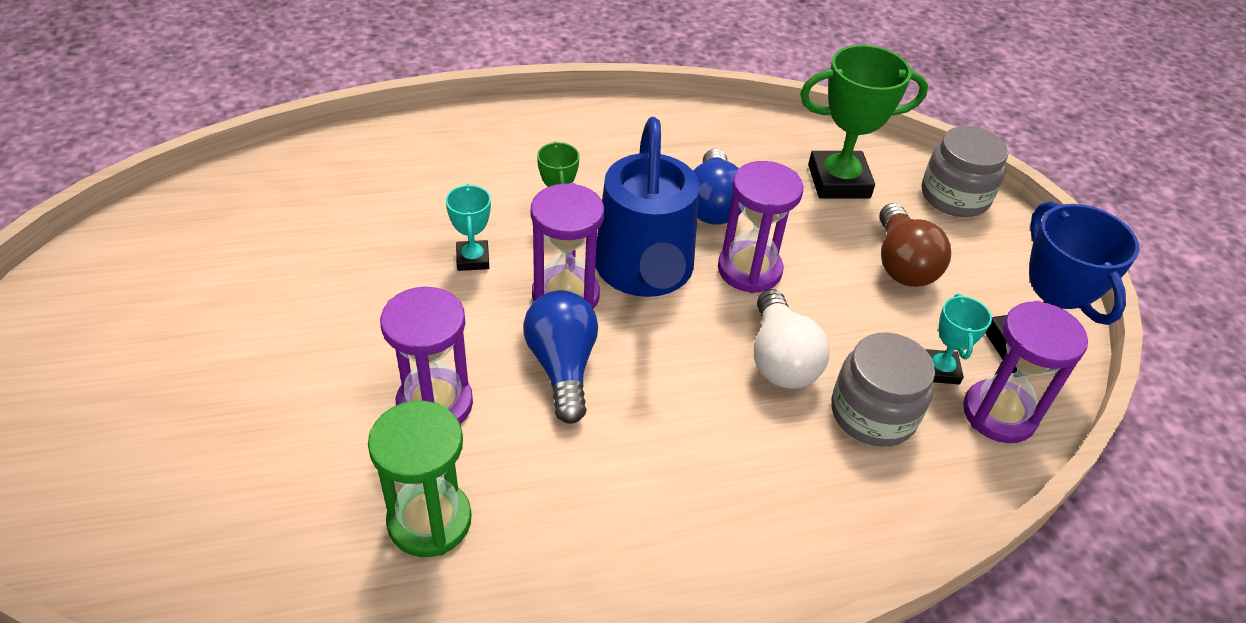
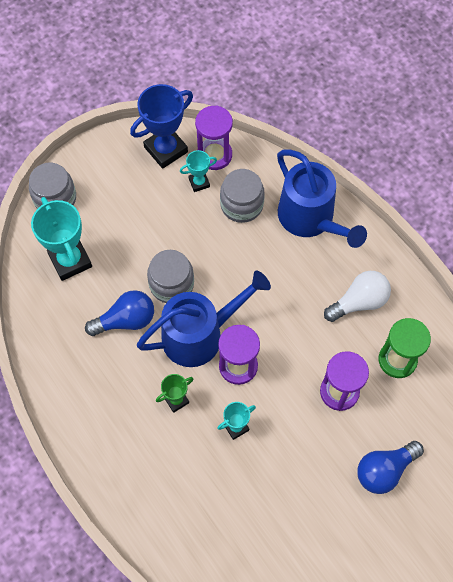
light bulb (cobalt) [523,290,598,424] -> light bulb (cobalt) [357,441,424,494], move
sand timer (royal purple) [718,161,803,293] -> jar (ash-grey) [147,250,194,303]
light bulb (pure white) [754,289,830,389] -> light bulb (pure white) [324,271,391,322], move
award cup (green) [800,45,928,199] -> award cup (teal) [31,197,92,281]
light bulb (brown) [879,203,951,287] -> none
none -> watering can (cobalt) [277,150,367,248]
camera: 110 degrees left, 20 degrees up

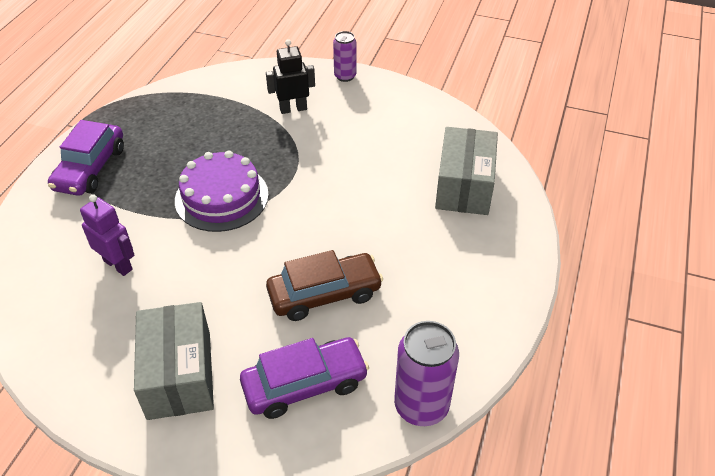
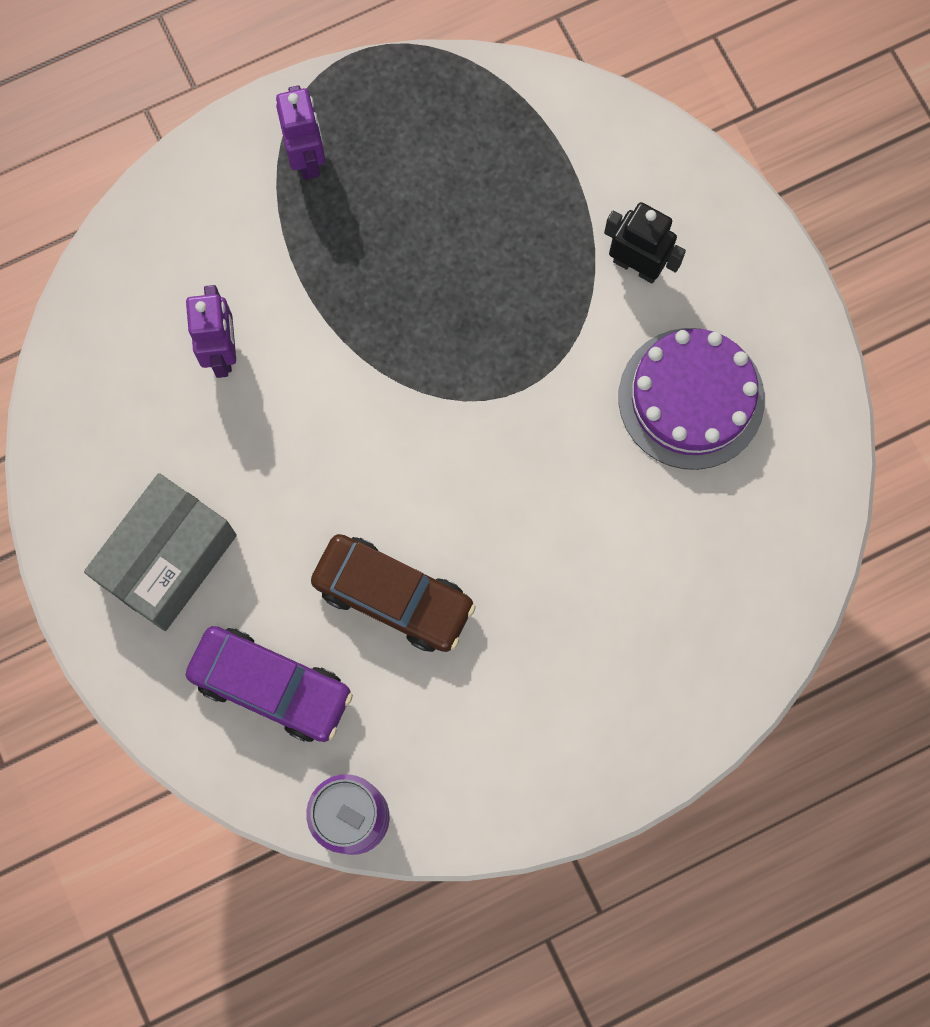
automobile (royal purple) [48,120,124,196] -> toy robot (royal purple) [276,85,325,180]
cake (royal purple) [175,150,269,232] -> cake (royal purple) [618,328,765,470], move
soda can (royal purple) [333,31,356,82] -> none
package (ash-grey) [435,127,498,215] -> none
camera: 45 degrees right, 30 degrees up

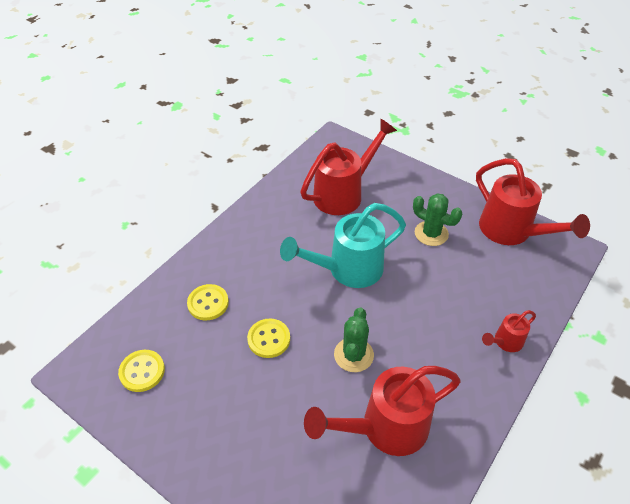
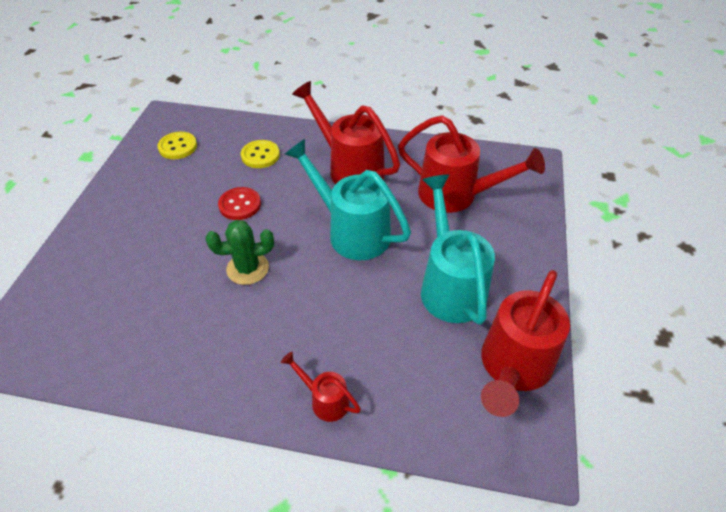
button (golden) [247,319,290,358] -> button (scarlet) [218,187,261,220]
watering can (scarlet) [304,366,461,456] -> watering can (scarlet) [292,81,400,184], move
saguaro cactus (green) [413,193,462,246] -> watering can (teal) [421,174,495,325]
camera: 65 degrees right, 0 degrees up

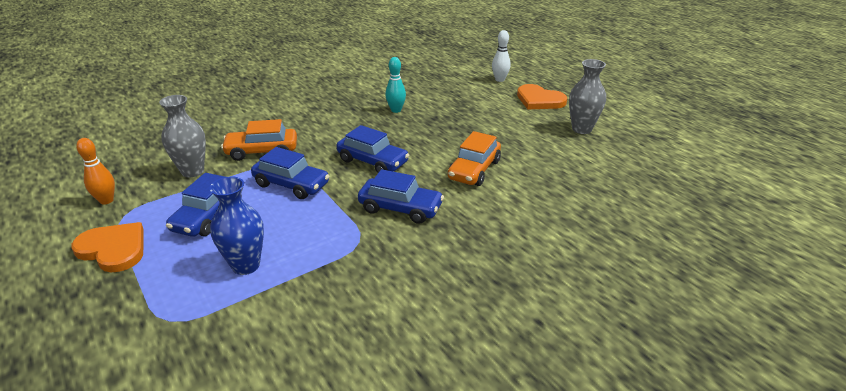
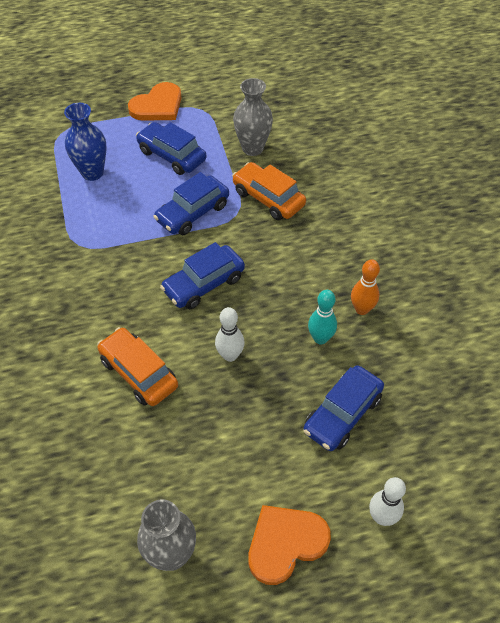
skittle (bright orange) [76,138,115,205] -> skittle (bright orange) [351,259,380,315], move
automobile (bright orange) [221,119,297,161] -> automobile (bright orange) [232,162,306,220], 60 degrees counterclockwise
automobile (cobalt) [358,169,444,224] -> automobile (cobalt) [303,365,384,451], move
none -> skittle (pure white) [215,307,245,362]
camera: 110 degrees right, 20 degrees up

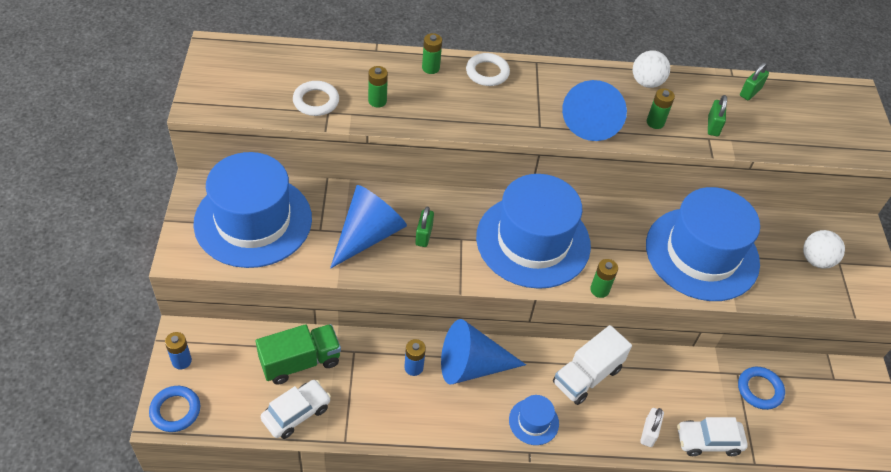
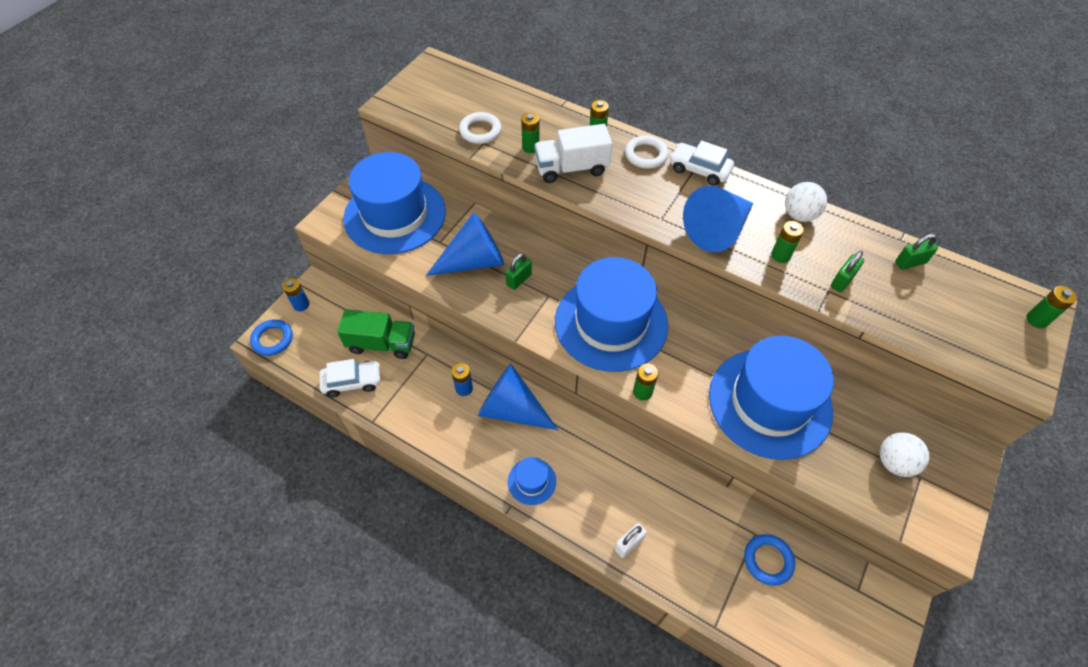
toy truck (pure white) [553,325,632,405] -> toy truck (pure white) [534,124,612,183], move
automobile (pure white) [677,417,748,456] -> automobile (pure white) [669,141,734,186], move
none -> AA battery (green) [1026,286,1077,328]
camera: 35 degrees right, 5 degrees up

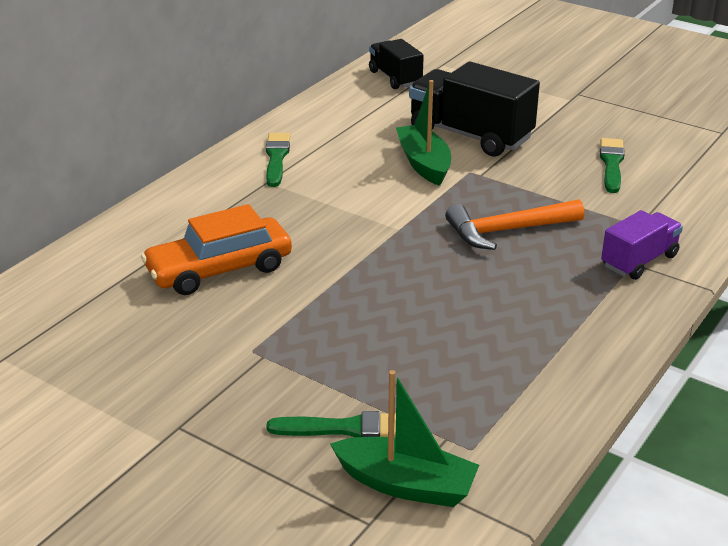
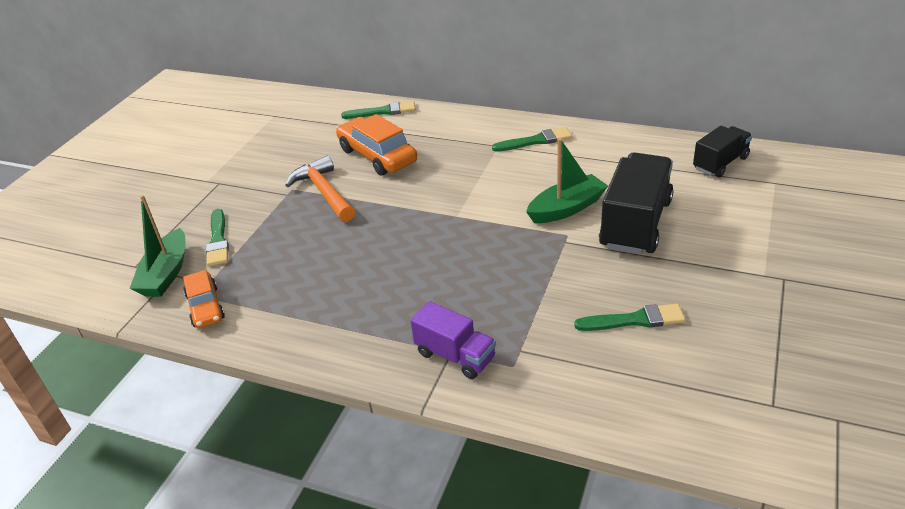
hammer (bright orange) [445,199,584,250] -> hammer (bright orange) [285,156,355,222], move
none -> automobile (bright orange) [183,270,225,328]
none -> paint brush (green) [341,101,416,119]
camera: 80 degrees right, 5 degrees up

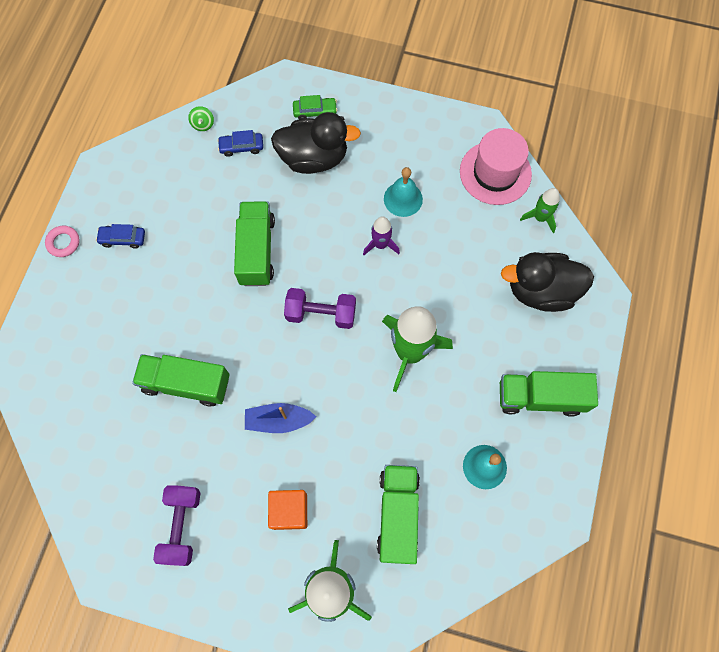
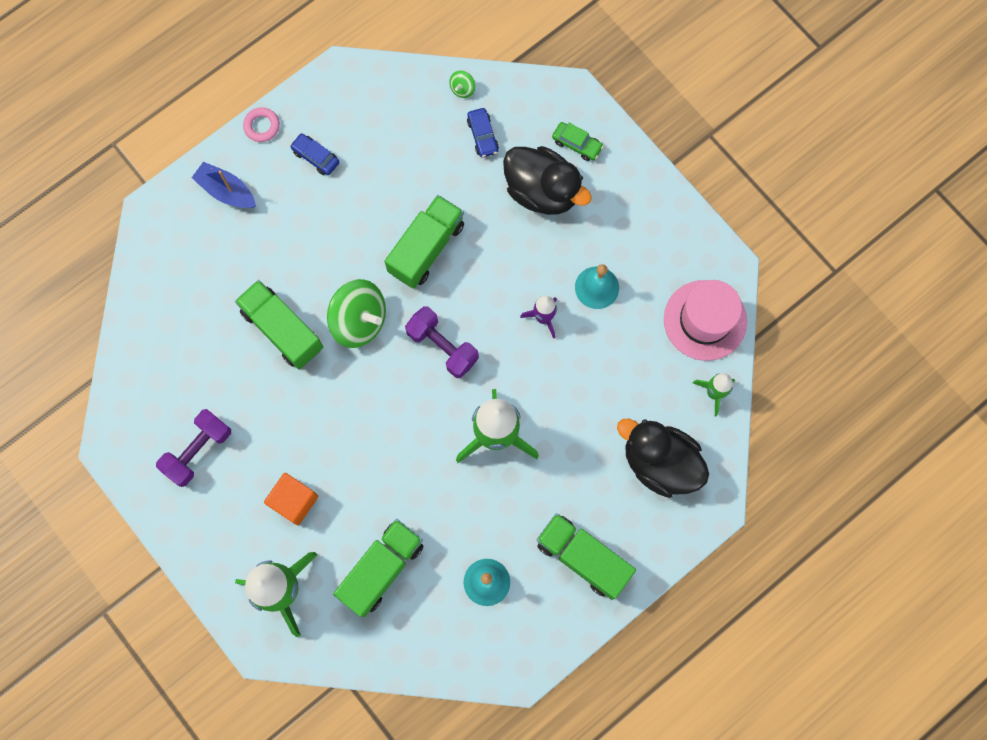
automobile (cobalt) [218,130,263,157] -> automobile (cobalt) [467,108,499,157], 135 degrees counterclockwise
boat (cobalt) [245,403,316,433] -> boat (cobalt) [191,162,256,208], move
none -> whirligig (green) [327,279,386,348]
camera: 35 degrees right, 5 degrees up

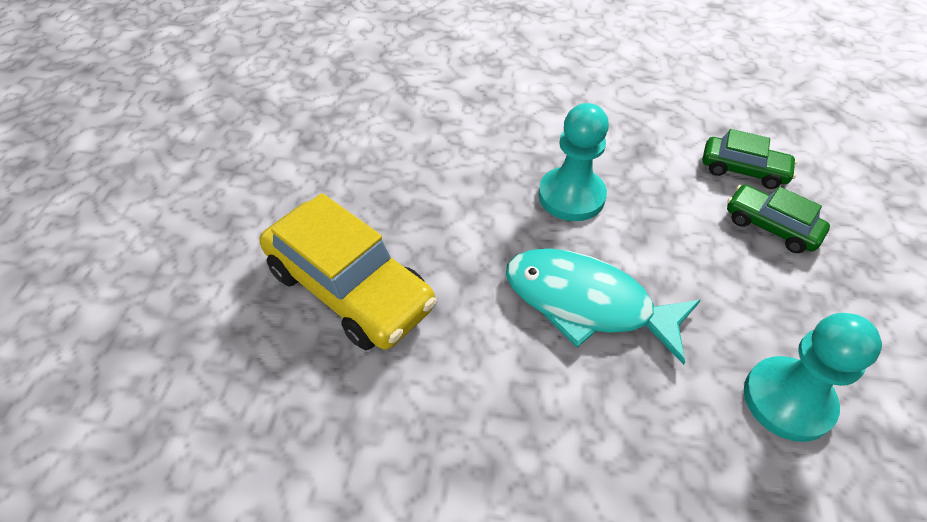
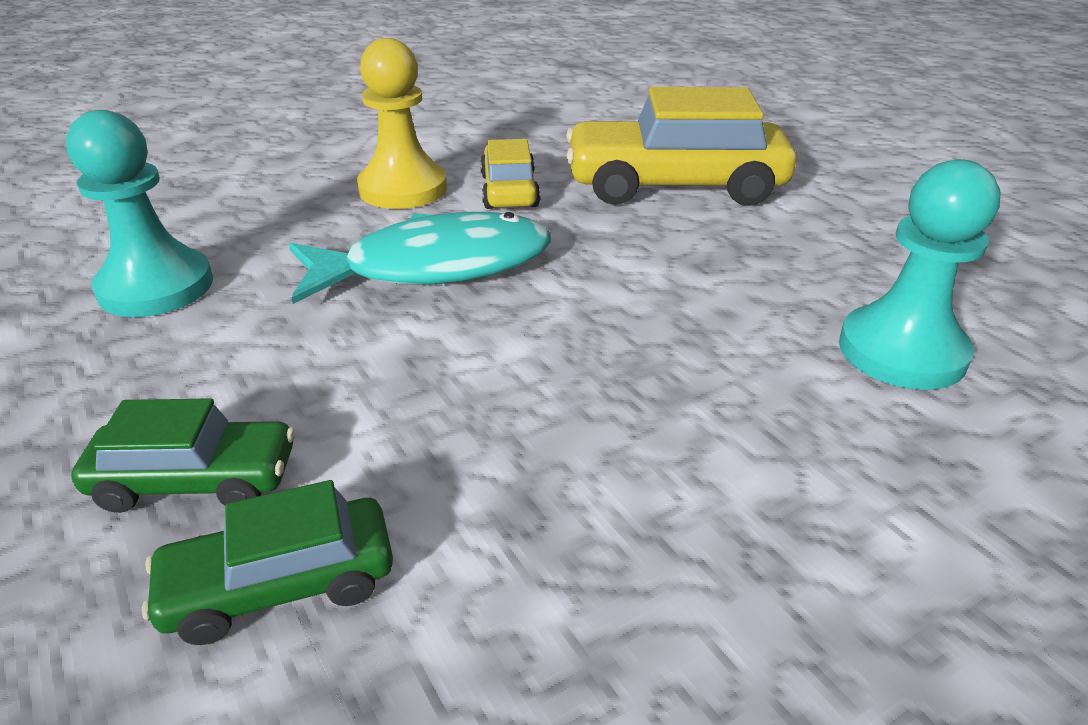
pawn (teal) [538,103,609,221] -> pawn (teal) [839,159,1000,390], move
none -> pawn (golden) [357,38,447,209]
none -> automobile (golden) [480,139,540,209]
camera: 140 degrees right, 15 degrees down

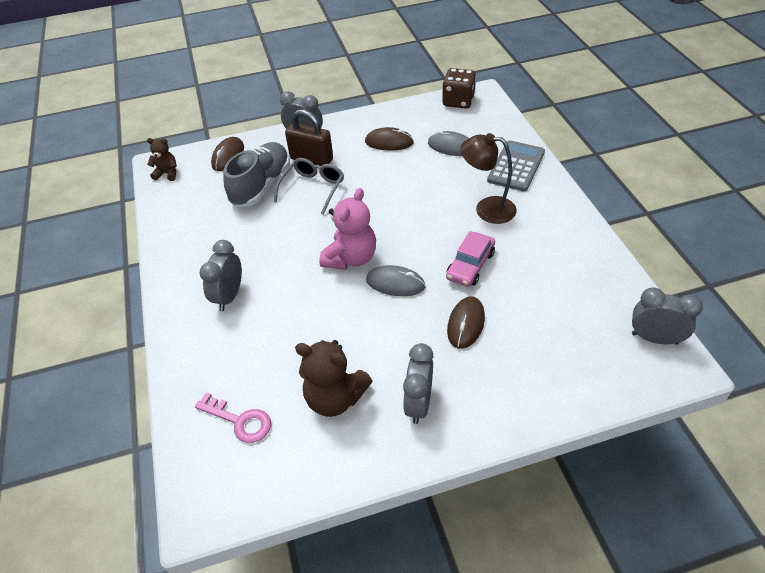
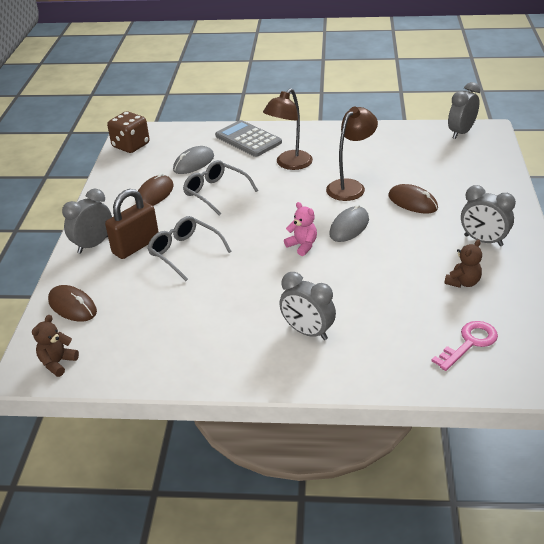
shoe (ash-grey) [223,142,290,207] -> none
teddy (brown) [295,340,372,417] -> teddy (brown) [444,239,482,288], x0.57
teddy (pink) [319,188,376,270] -> teddy (pink) [284,202,317,256], x0.57
automobile (pink) [446,231,495,287] -> desk lamp (brown) [326,107,378,201]
none -> glasses (ash-grey) [183,160,258,216]
camera: 70 degrees left, 10 degrees down

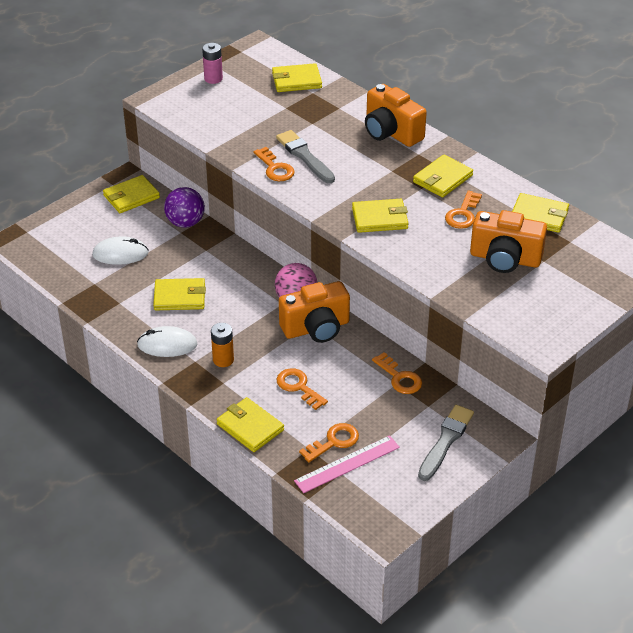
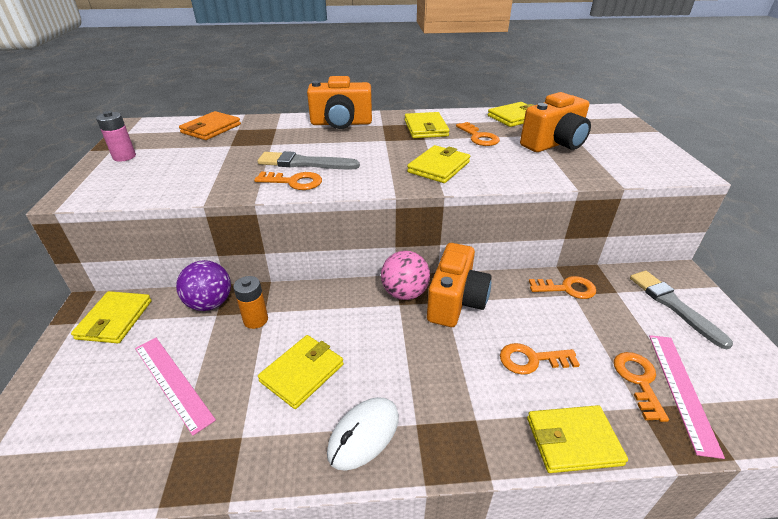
mouse (pure white) [92,237,149,265] -> straightedge (pink) [135,338,216,436]
AA battery (bright orange) [211,323,234,367] -> AA battery (bright orange) [233,276,268,329], move
billfold (golden) [272,63,322,92] -> billfold (bright orange) [179,111,241,140]
camera: 50 degrees left, 5 degrees down

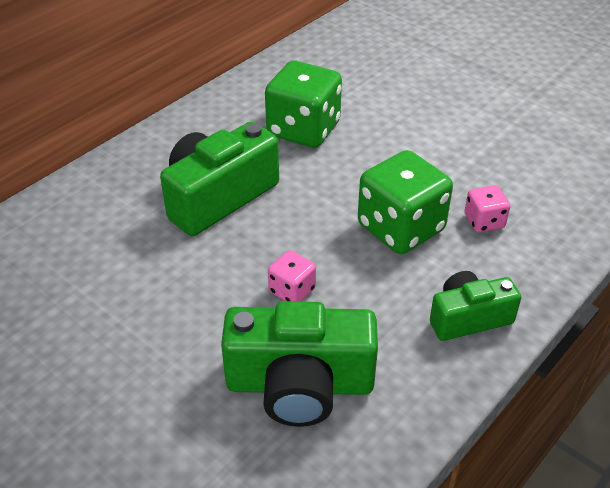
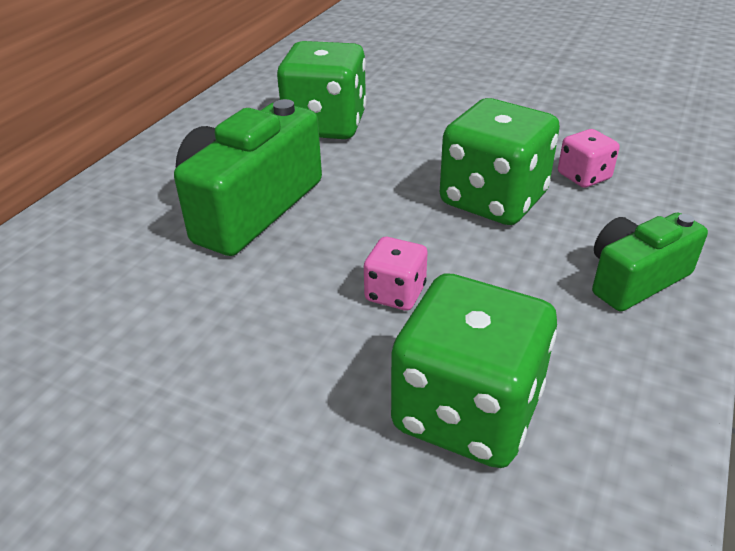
compact camera (green) [221,301,378,427] -> game die (green) [391,273,557,468]
camera: 15 degrees left, 5 degrees down

